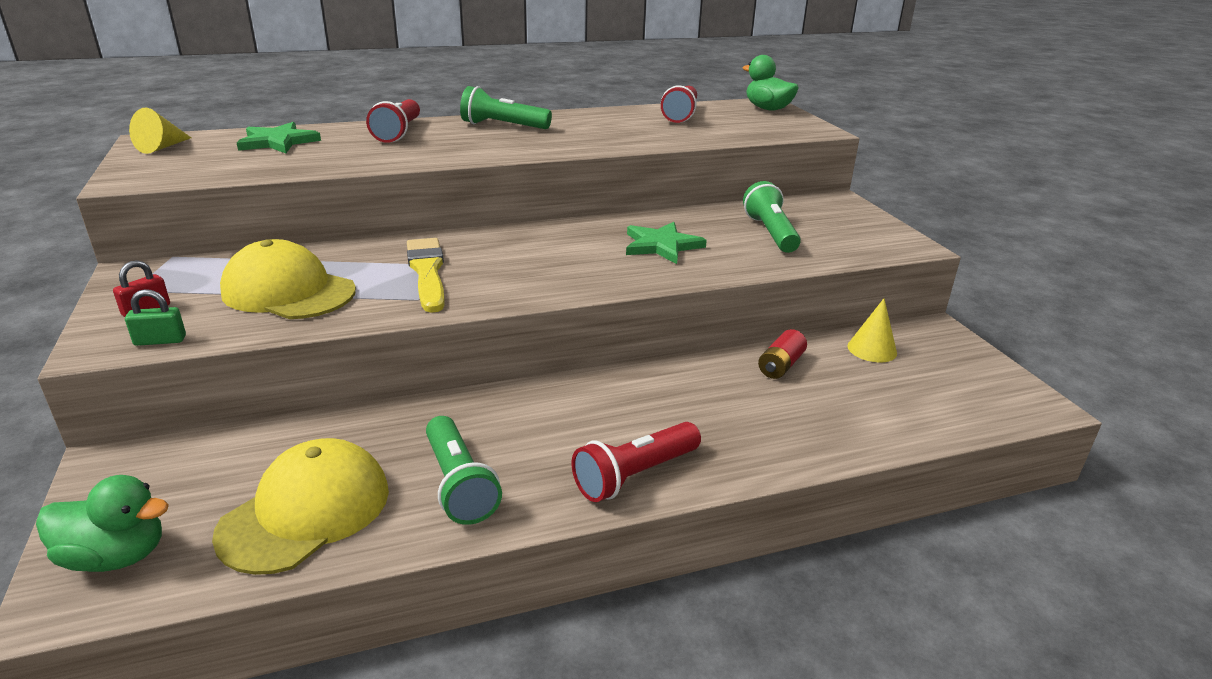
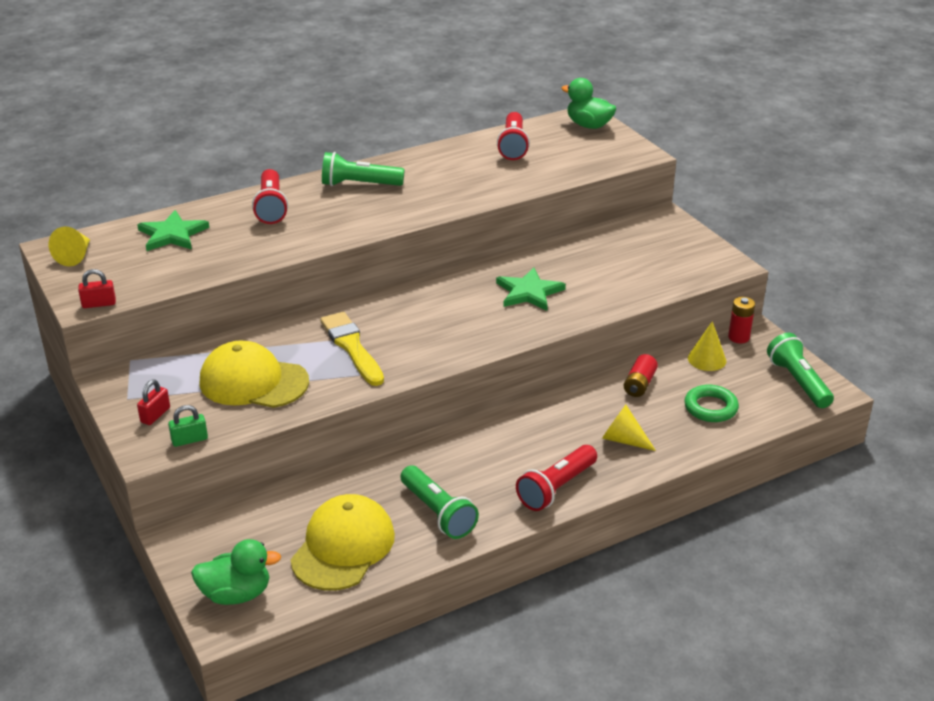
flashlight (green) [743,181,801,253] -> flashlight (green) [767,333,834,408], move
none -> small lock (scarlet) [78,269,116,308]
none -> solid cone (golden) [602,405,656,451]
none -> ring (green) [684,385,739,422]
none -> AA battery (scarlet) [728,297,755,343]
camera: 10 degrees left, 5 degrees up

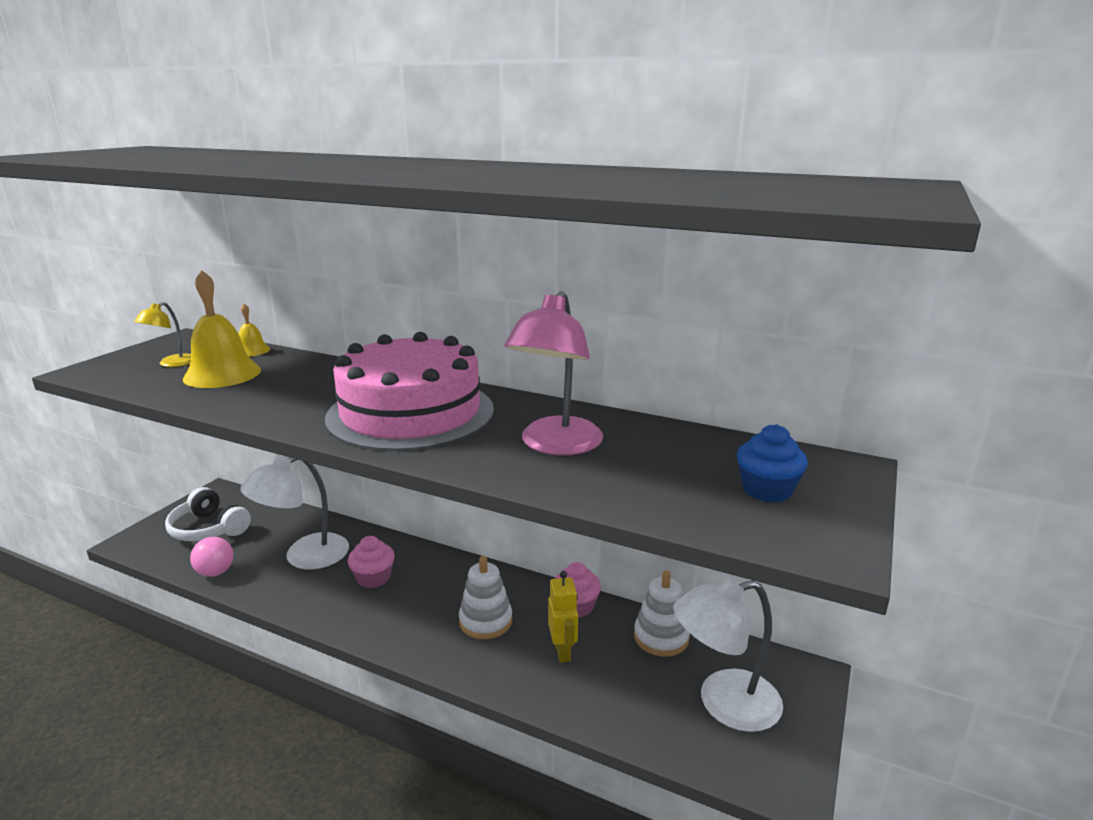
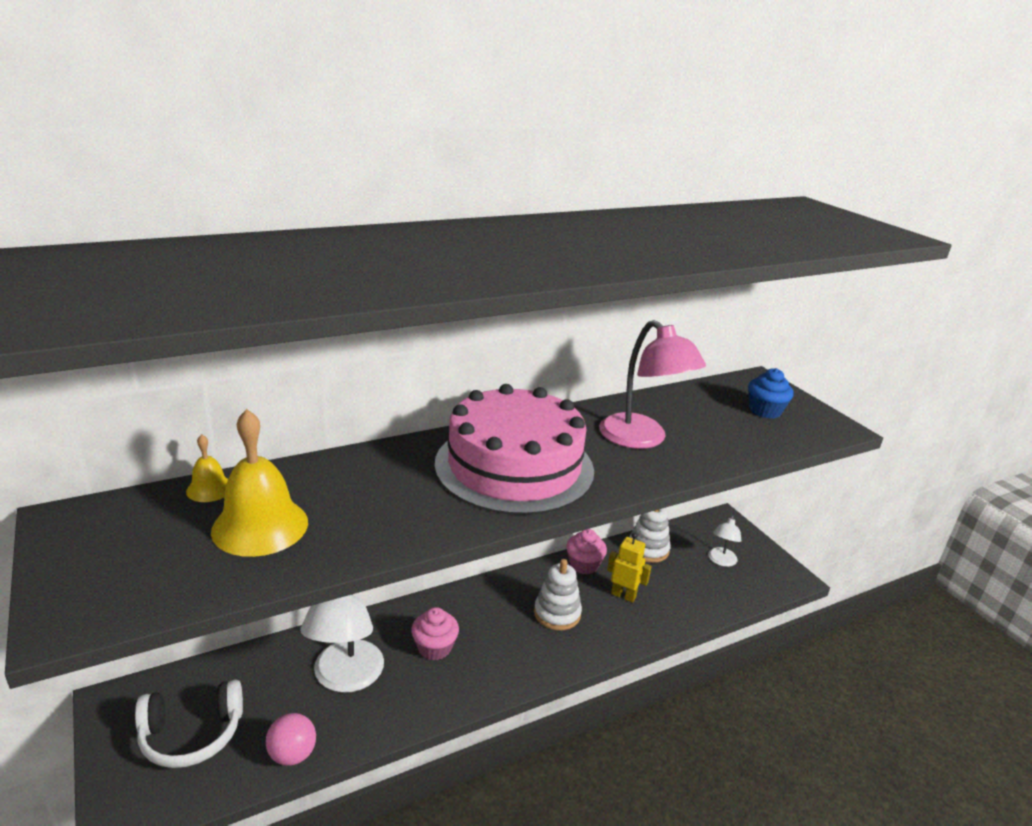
desk lamp (golden) [134,302,191,367] -> none
desk lamp (pure white) [673,578,783,732] -> desk lamp (pure white) [708,516,742,567], x0.53
camera: 55 degrees left, 5 degrees up

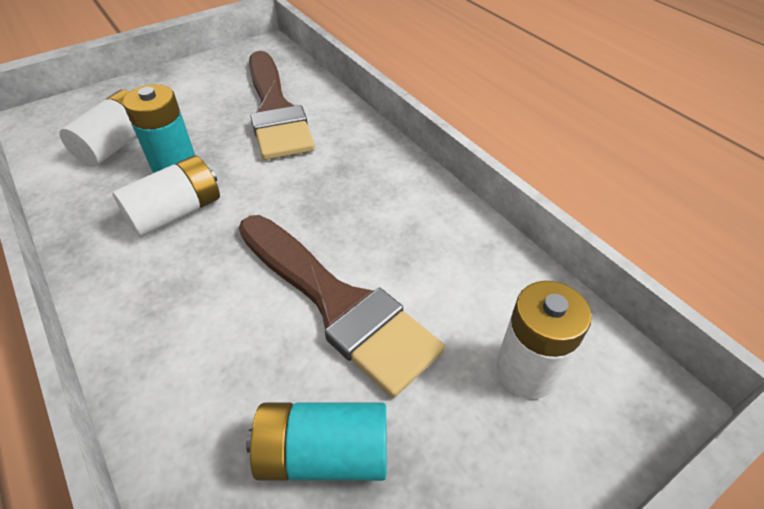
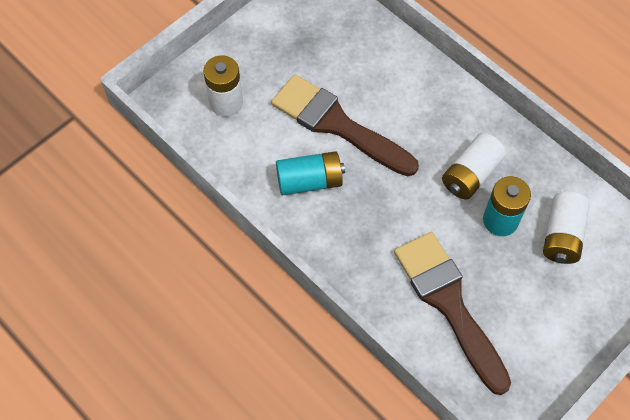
AA battery (teal) [246,403,386,481] -> AA battery (teal) [276,151,345,195], move
camera: 170 degrees right, 15 degrees up

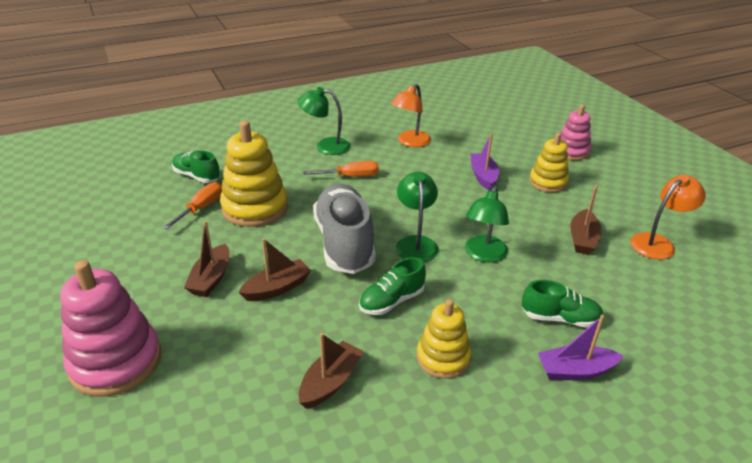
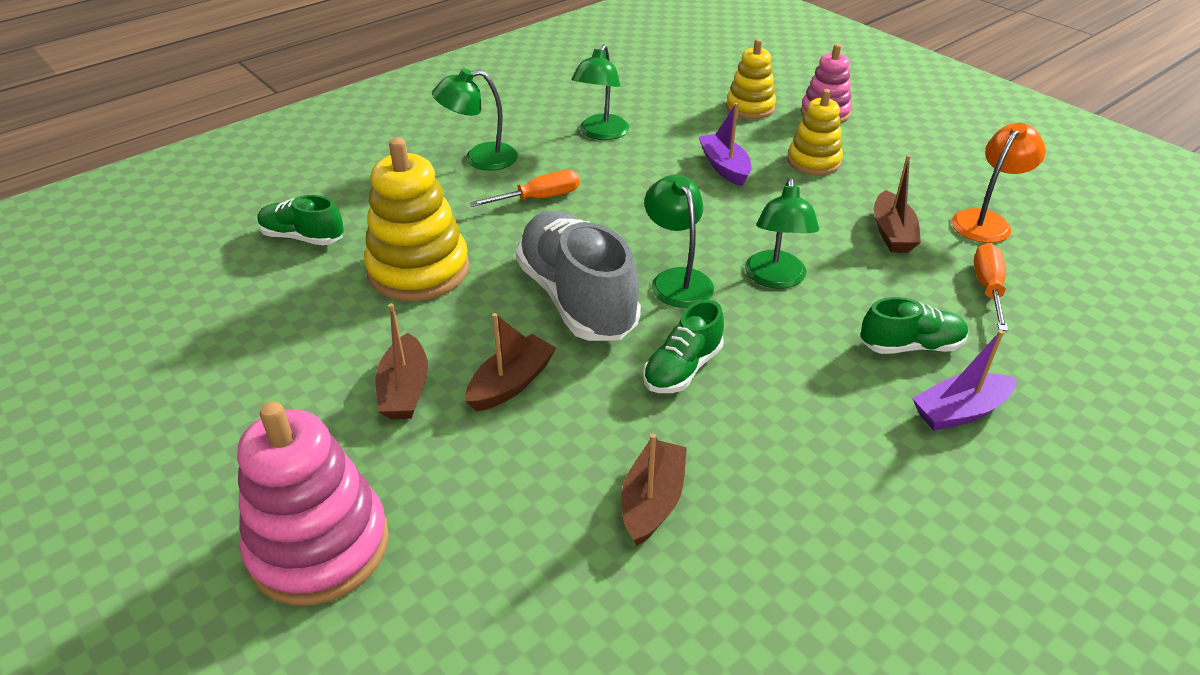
flat screwdriver (bright orange) [162,182,222,230] -> flat screwdriver (bright orange) [974,243,1008,331], move
desk lamp (bright orange) [391,84,431,147] -> desk lamp (green) [572,45,629,140]
ring stacker (golden) [417,299,471,378] -> ring stacker (golden) [726,39,776,119], move
camera: 15 degrees left, 5 degrees up

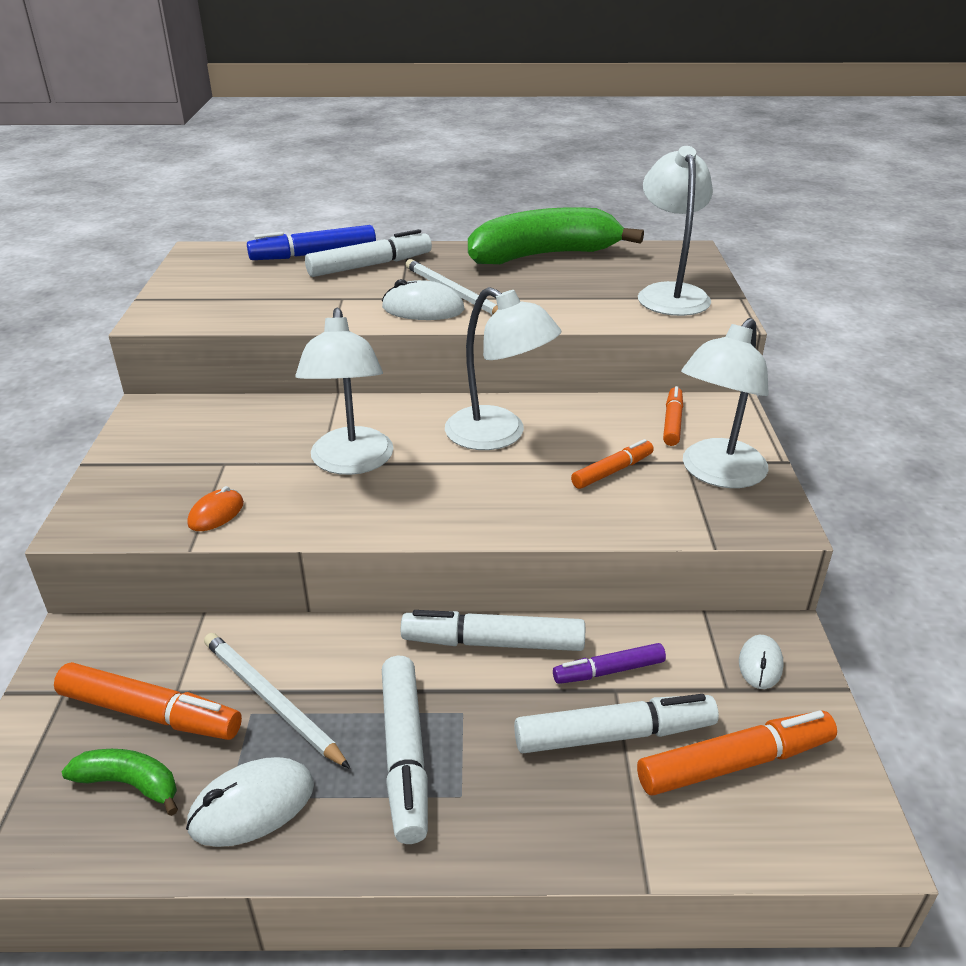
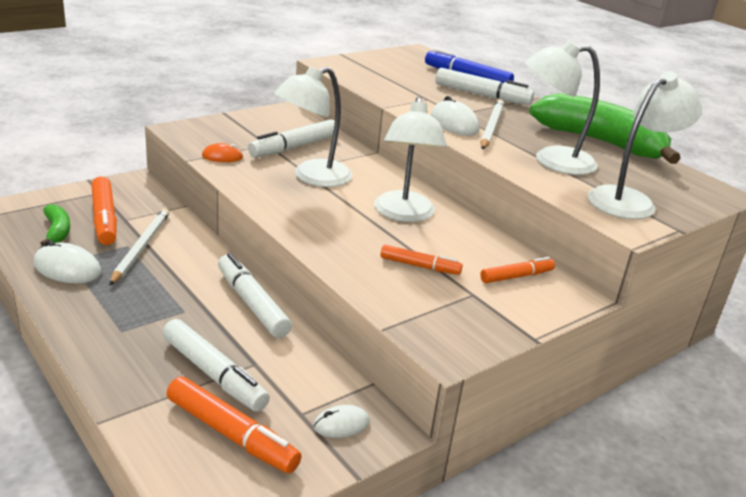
marker (pure white) [382,656,428,844] -> marker (pure white) [248,119,335,158], move
marker (royal purple) [553,643,666,684] -> none
desk lamp (pure white) [681,318,769,488] -> desk lamp (pure white) [525,41,600,175], move
camera: 50 degrees right, 5 degrees down

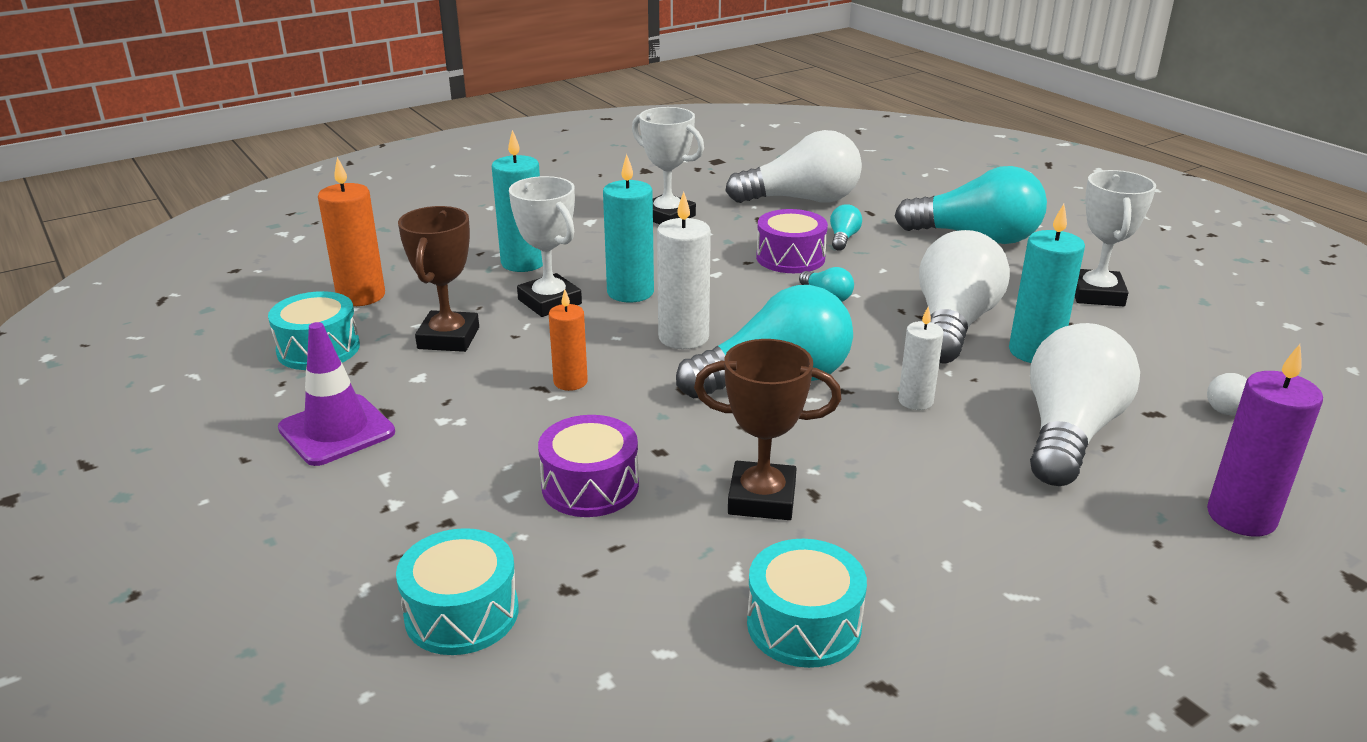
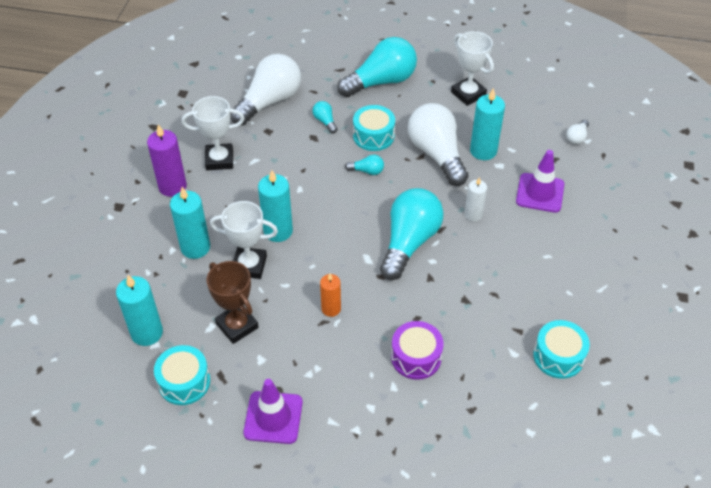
candle (bright orange) [318,157,385,306] -> candle (teal) [116,275,163,346]
drum (teal) [396,528,519,655] -> drum (teal) [353,105,395,151], move
candle (pure white) [657,192,711,349] -> none
award cup (brown) [694,339,841,520] -> none
drum (royal purple) [756,209,828,273] -> none
light bulb (pure white) [1030,323,1140,486] -> road cone (royal purple) [516,150,564,213]
candle (royal purple) [1207,344,1323,537] -> candle (royal purple) [147,124,187,197], move
camera: 45 degrees left, 20 degrees up

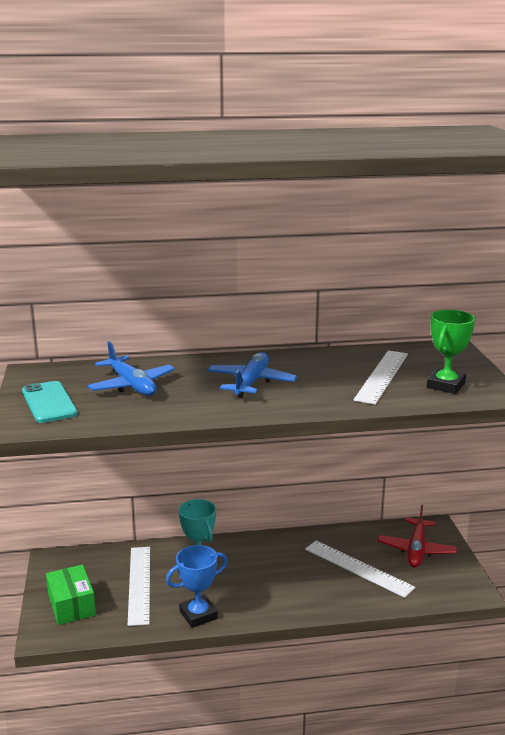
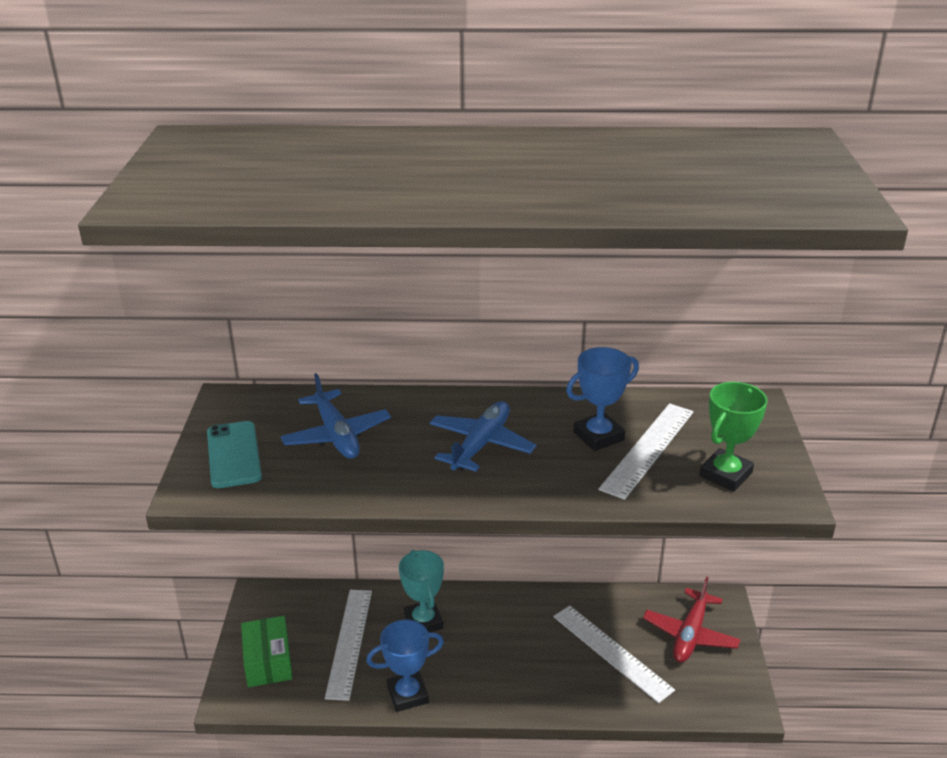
none -> award cup (cobalt) [566,347,639,451]
camera: 10 degrees right, 10 degrees up

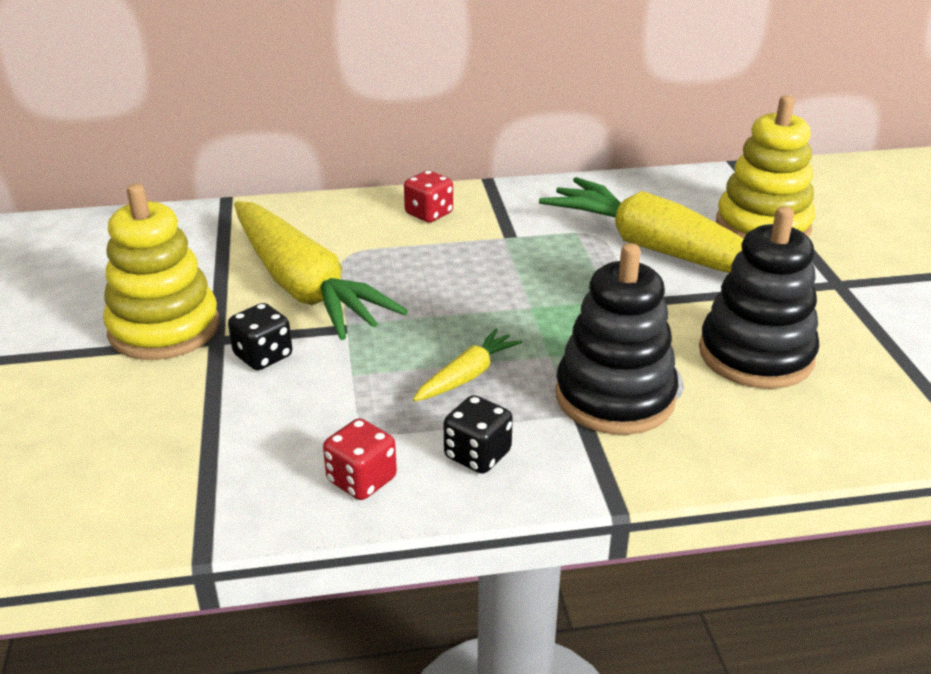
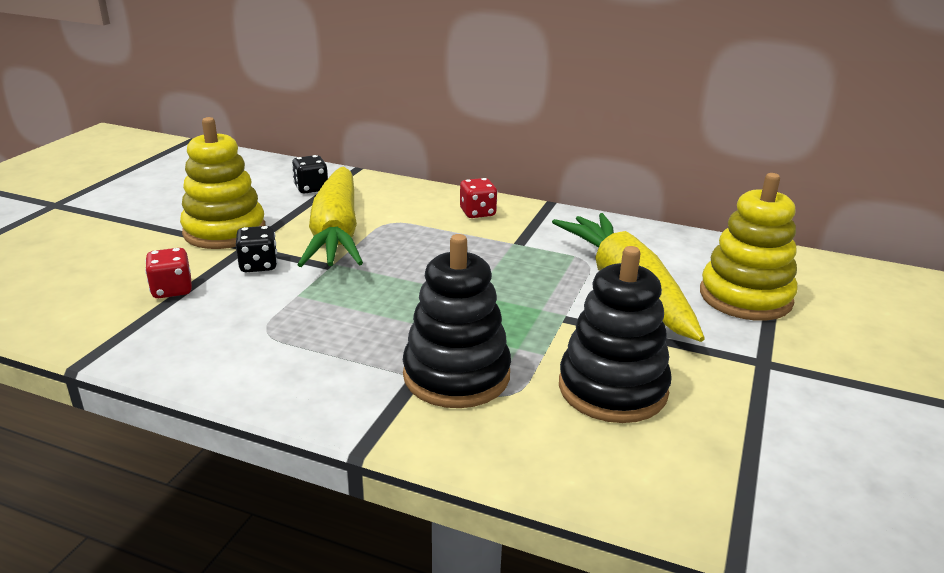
game die (scarlet) [323,418,397,500] -> game die (scarlet) [145,248,192,298], move
carrot (golden) [413,329,522,402] -> none
game die (jet-black) [444,395,513,474] -> game die (jet-black) [292,155,328,193], move
camera: 30 degrees right, 5 degrees down

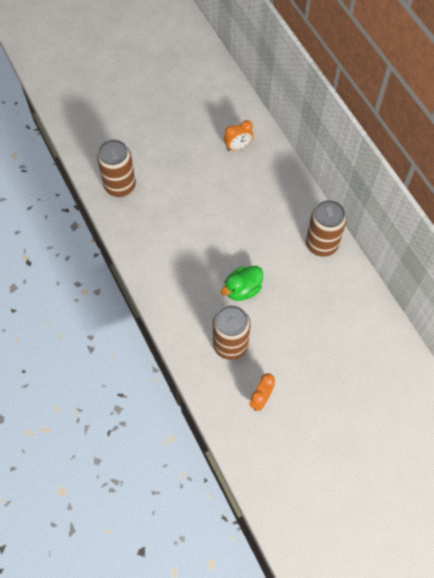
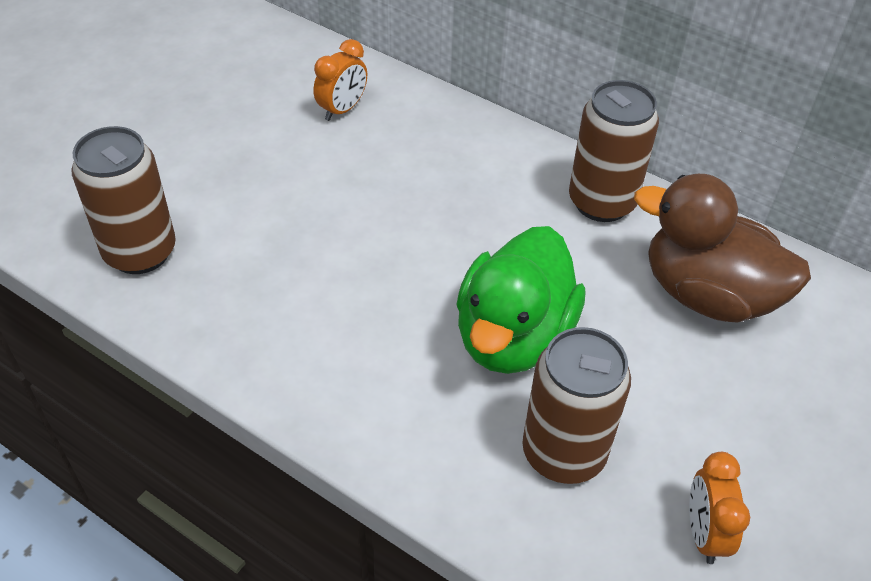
toy duck (green) [220,266,263,301] -> toy duck (green) [456,226,586,374], x1.61
none -> toy duck (brown) [634,174,811,323]
camera: 30 degrees left, 15 degrees down

